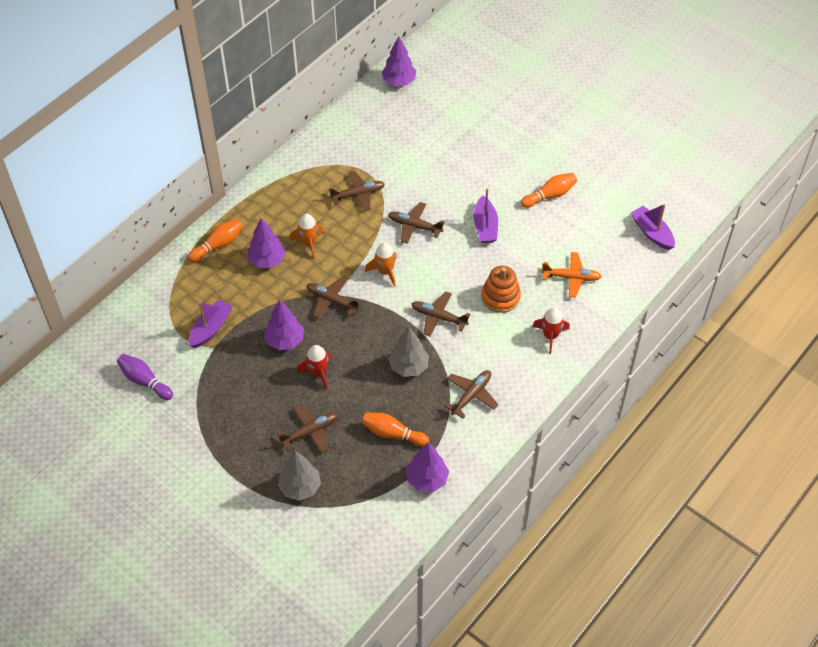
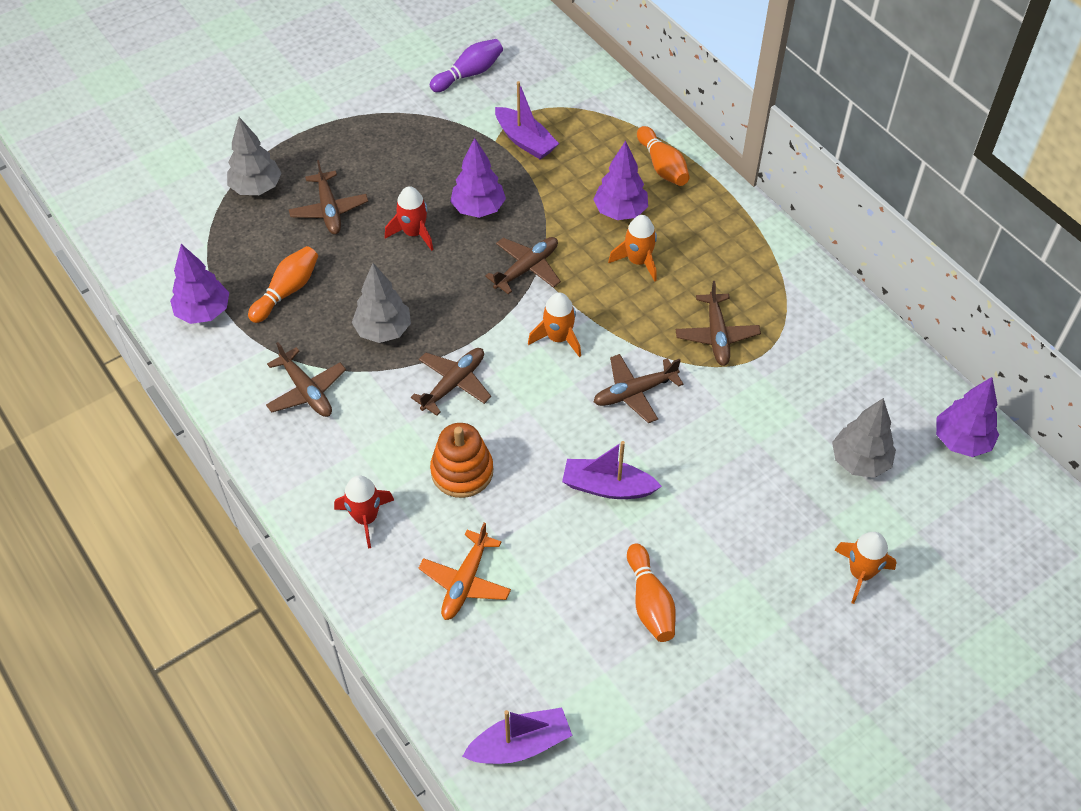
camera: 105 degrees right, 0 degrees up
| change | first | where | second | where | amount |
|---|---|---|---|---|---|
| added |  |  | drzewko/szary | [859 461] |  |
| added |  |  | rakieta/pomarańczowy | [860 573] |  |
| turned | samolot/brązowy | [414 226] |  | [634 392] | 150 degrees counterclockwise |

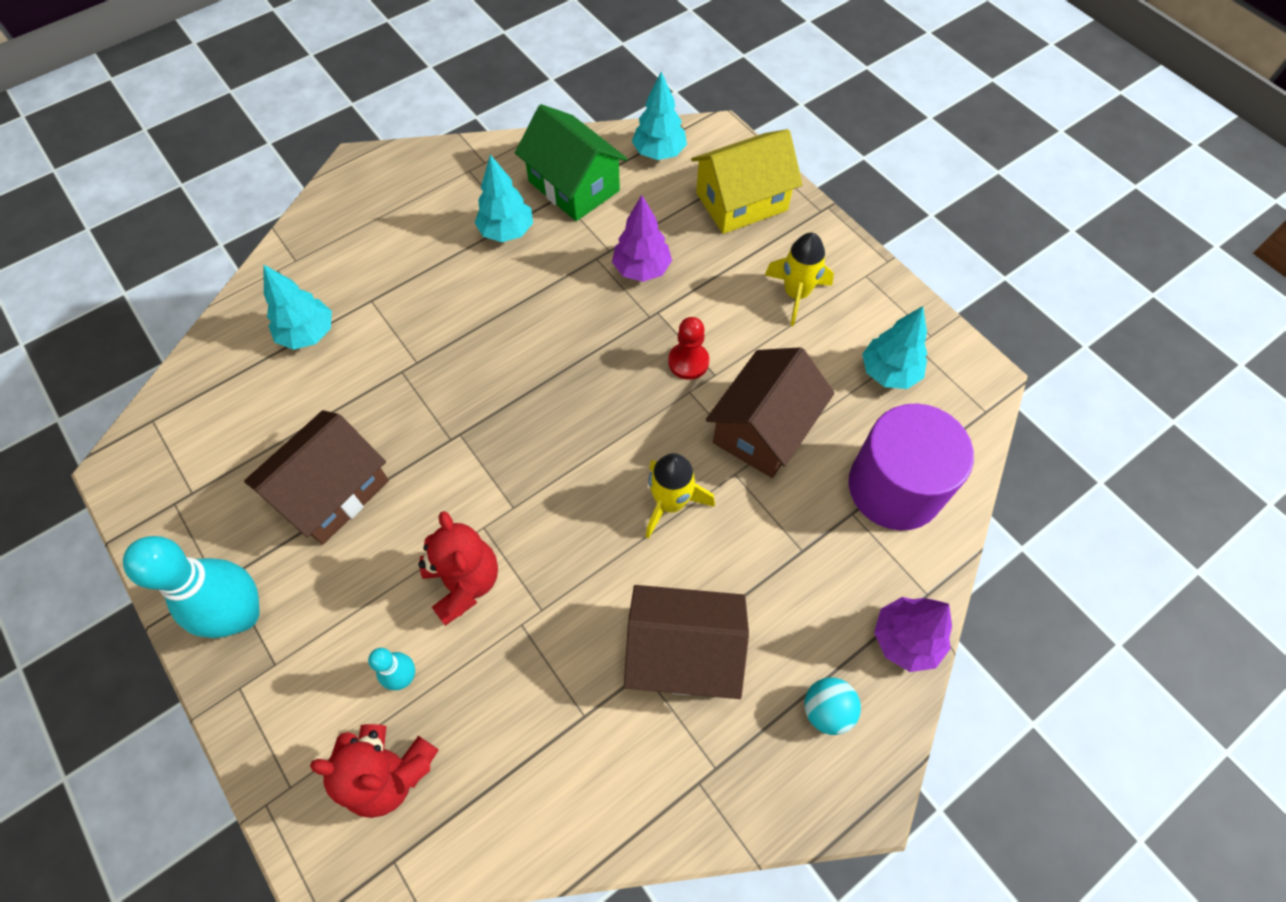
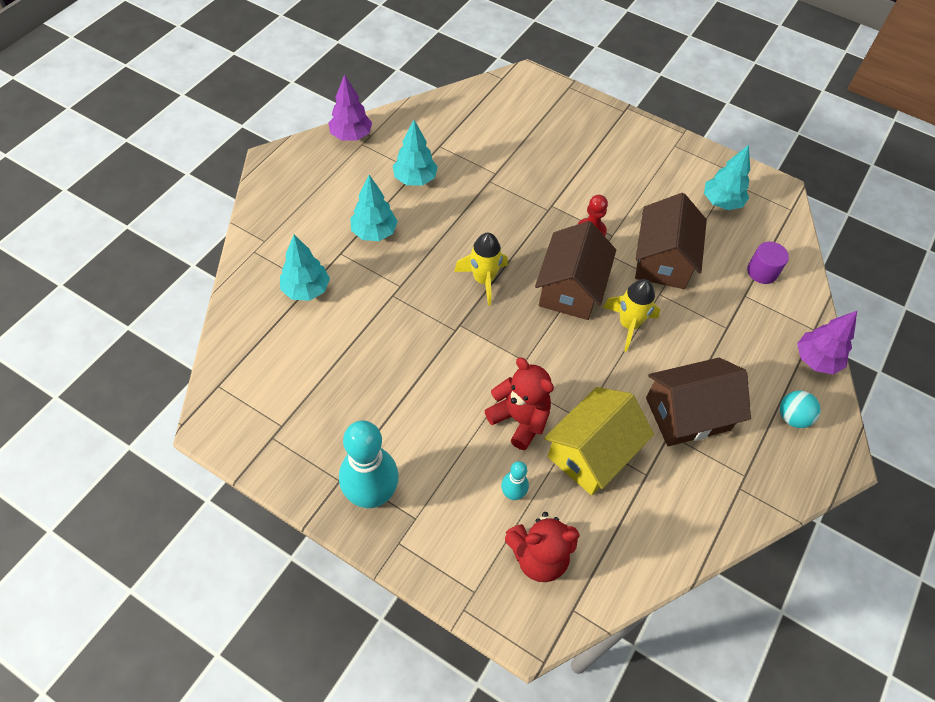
camera: 25 degrees left, 5 degrees down
| change | first | where | second | where | amount |
|---|---|---|---|---|---|
| removed | domek/zielony | [574 186] |  |  |  |
| moved | domek/brązowy | [332 491] |  | [570 288] |  |
| moved | drzewko/fioletowy | [641 269] |  | [351 136] |  |
| moved | drzewko/turkusowy | [659 153] |  | [374 232] |  |
| moved | domek/żółty | [741 202] |  | [592 452] |  |
| moved | rakieta/żółty | [796 294] |  | [483 280] |  |
| resized | walec/fioletowy | [895 487] |  | [762 271] | x0.47 |

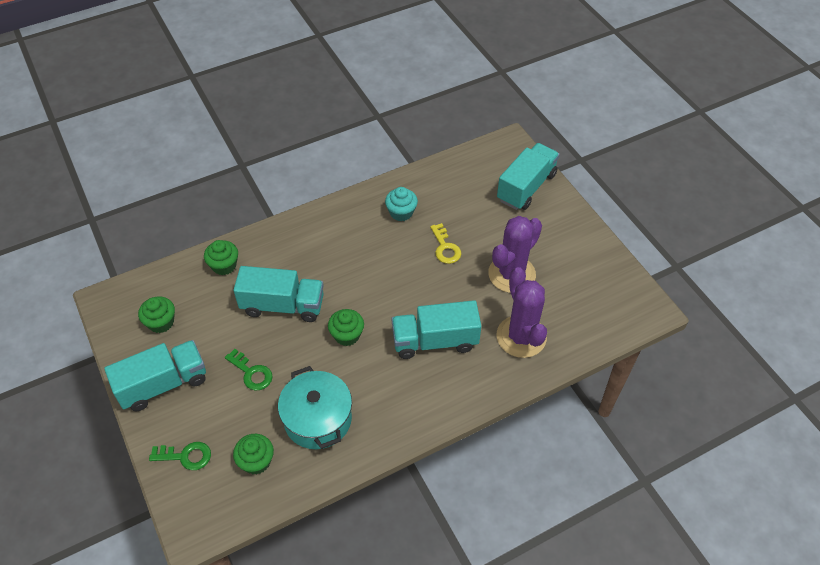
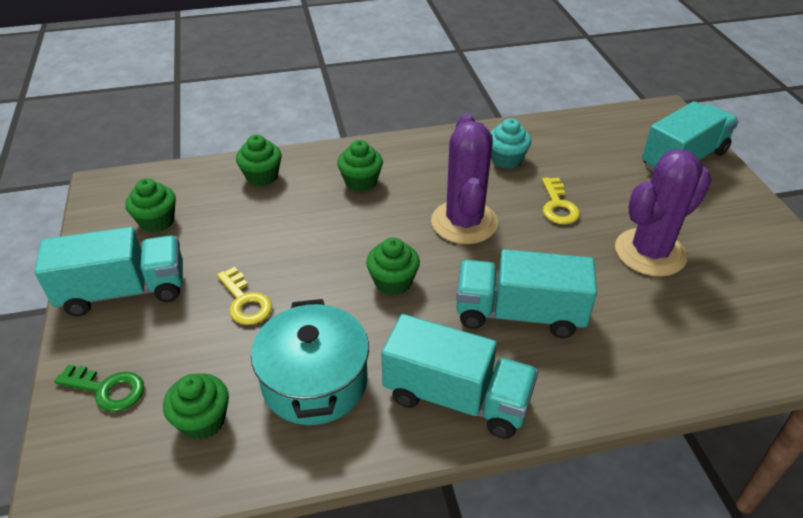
camera: 15 degrees right, 10 degrees down
| change | first | where | second | where | amount |
|---|---|---|---|---|---|
| added |  |  | muffinka/zielony | [361 182] |  |
| moved | ciężarówka/turkusowy | [283 306] |  | [456 398] |  |
| moved | kaktus/fioletowy | [521 337] |  | [464 222] |  |
| recoloured | klucz/zielony | [251 373] | klucz/żółty | [245 301] |  |

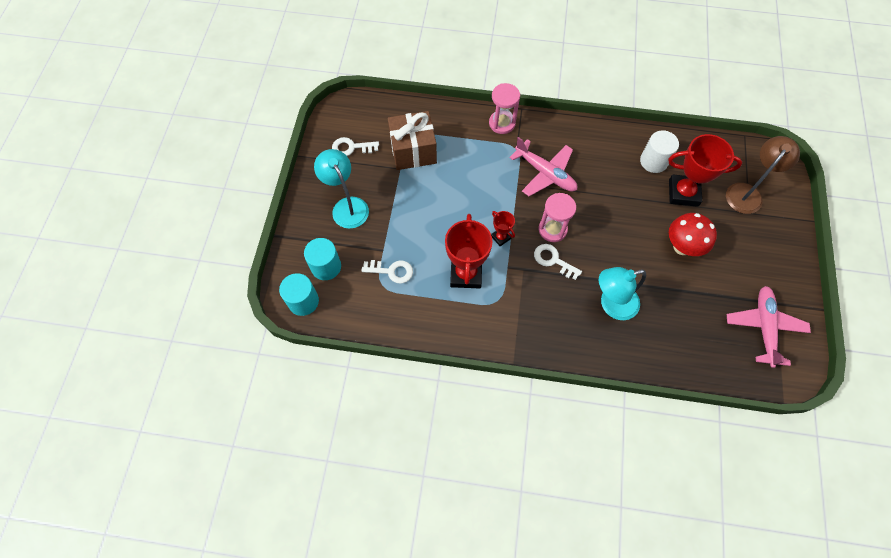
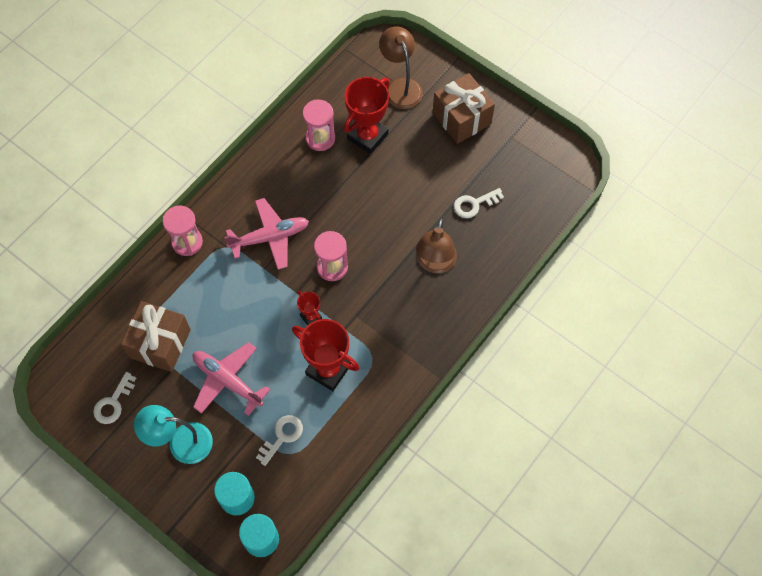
camera: 60 degrees left, 0 degrees up
| change | first | where | second | where | amount |
|---|---|---|---|---|---|
| removed | grzyb/czerwony | [682 247] |  |  |  |
| added |  |  | prezent/brązowy | [461 118] |  |
| moved | klucz/biały | [553 260] |  | [474 204] |  |
| moved | samolot/różowy | [764 327] |  | [227 381] |  |
| replaced | walec/biały | [653 161] | klepsydra/różowy | [320 138] |  |
| recoloured | lampka/turkusowy | [611 305] | lampka/brązowy | [435 264] |  |
| turned | puchar/czerwony | [501 237] |  | [311 317] | 60 degrees clockwise |

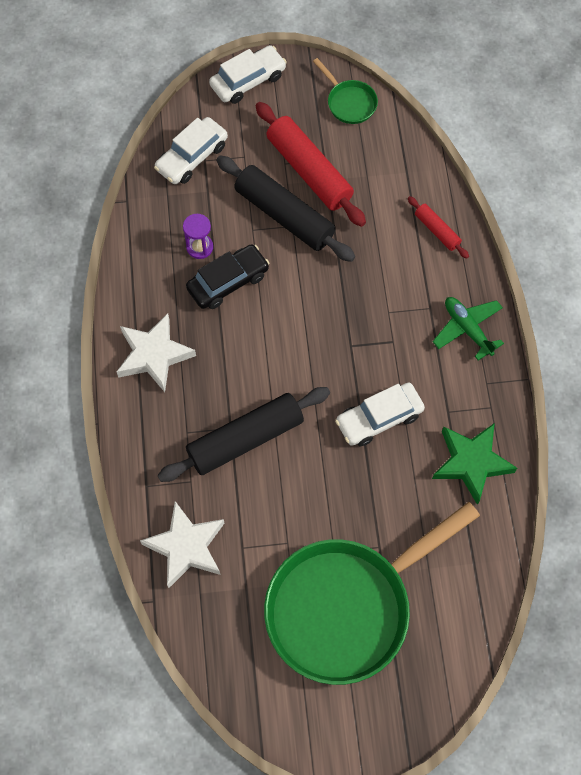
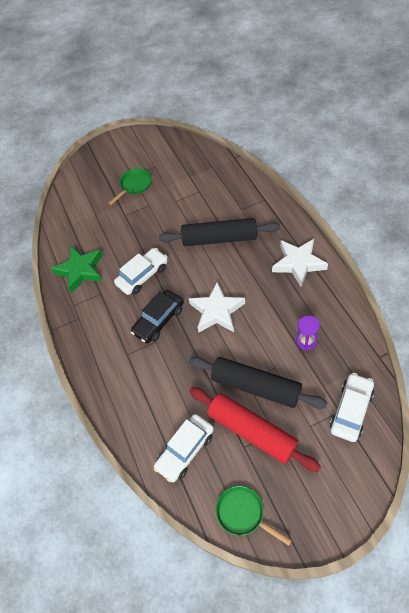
camera: 170 degrees right, 10 degrees down
| change | first | where | second | where | amount |
|---|---|---|---|---|---|
| removed | wałek do ciasta/czerwony | [437 231] |  |  |  |
| removed | samolot/zielony | [467 329] |  |  |  |
| moved | gwiazda/biały | [186 546] |  | [217 311] |  |
| moved | samochód/czarny | [228 282] |  | [158 320] |  |
| moved | samochód/biały | [248 81] |  | [185 450] |  |
| turned | wałek do ciasta/czarny | [245 439] |  | [219 239] | 45 degrees clockwise |
| resized | patelnia/zielony | [346 607] |  | [134 185] | x0.41 |

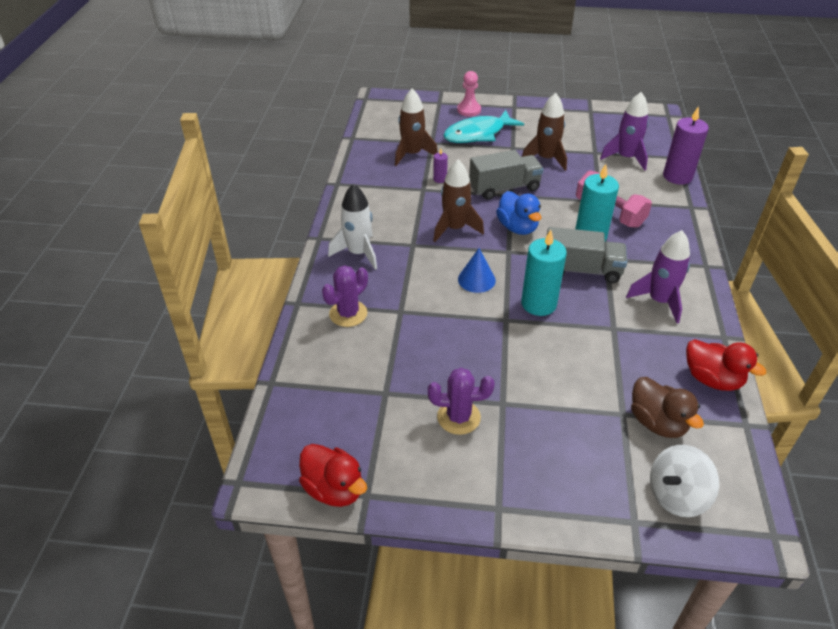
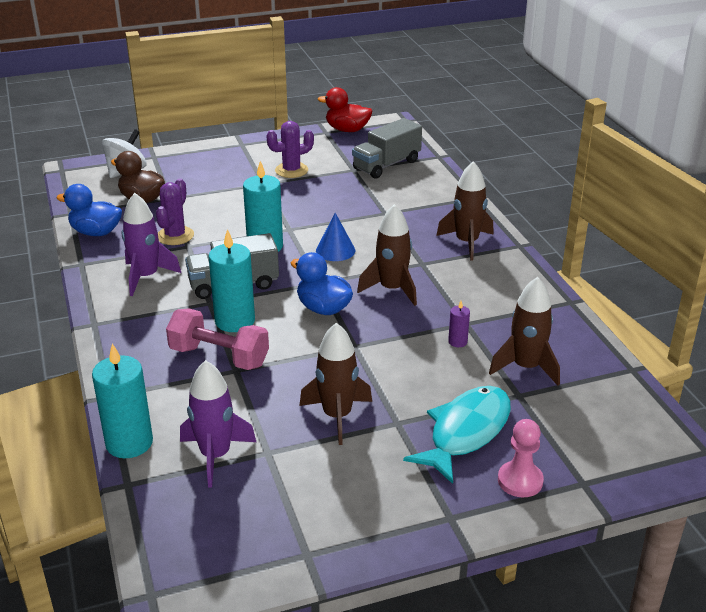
camera: 155 degrees right, 10 degrees down
| change | first | where | second | where | amount |
|---|---|---|---|---|---|
| moved | kaktus/fioletowy | [348 313] |  | [175 236] |  |
| moved | ciężarówka/szary | [504 188] |  | [386 165] |  |
| recoloured | rakieta/biały | [358 253] | rakieta/brązowy | [467 243] |  |
| recoloured | świeca/fioletowy | [677 176] | świeca/turkusowy | [129 443] |  |
| recoloured | kaczka/czerwony | [712 379] | kaczka/niebieski | [96 232] |  |

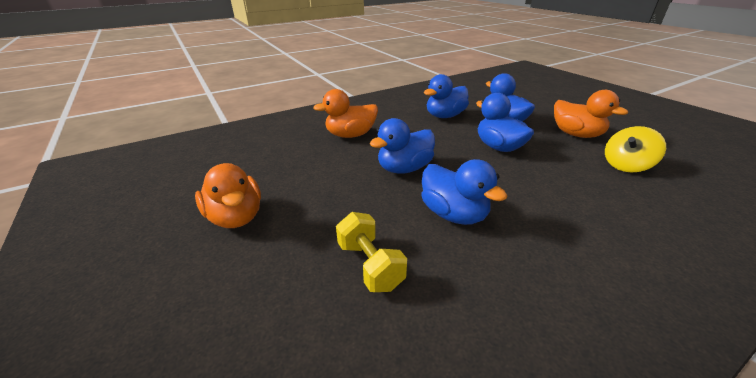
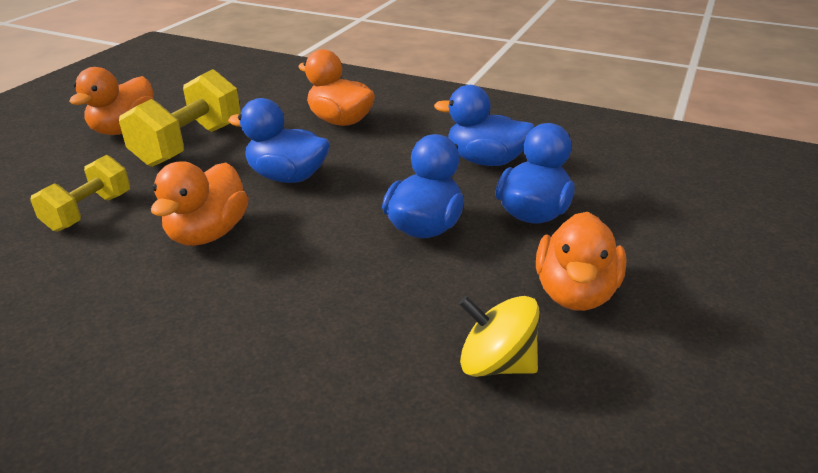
camera: 55 degrees right, 0 degrees up
| change | first | where | second | where | amount |
|---|---|---|---|---|---|
| added |  |  | hantel/żółty | [189 145] |  |
| recoloured | kaczka/niebieski | [453 214] | kaczka/pomarańczowy | [208 233] |  |

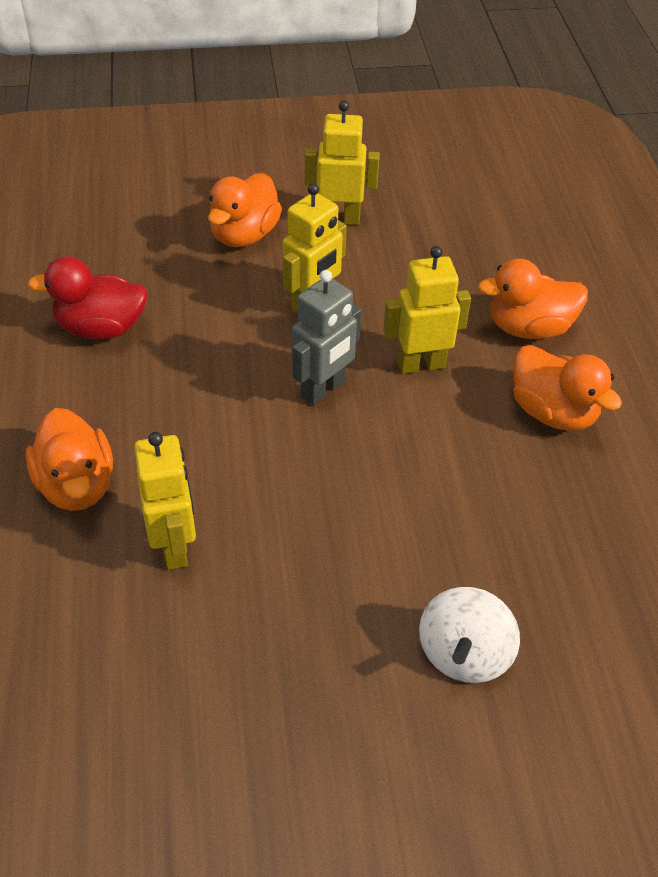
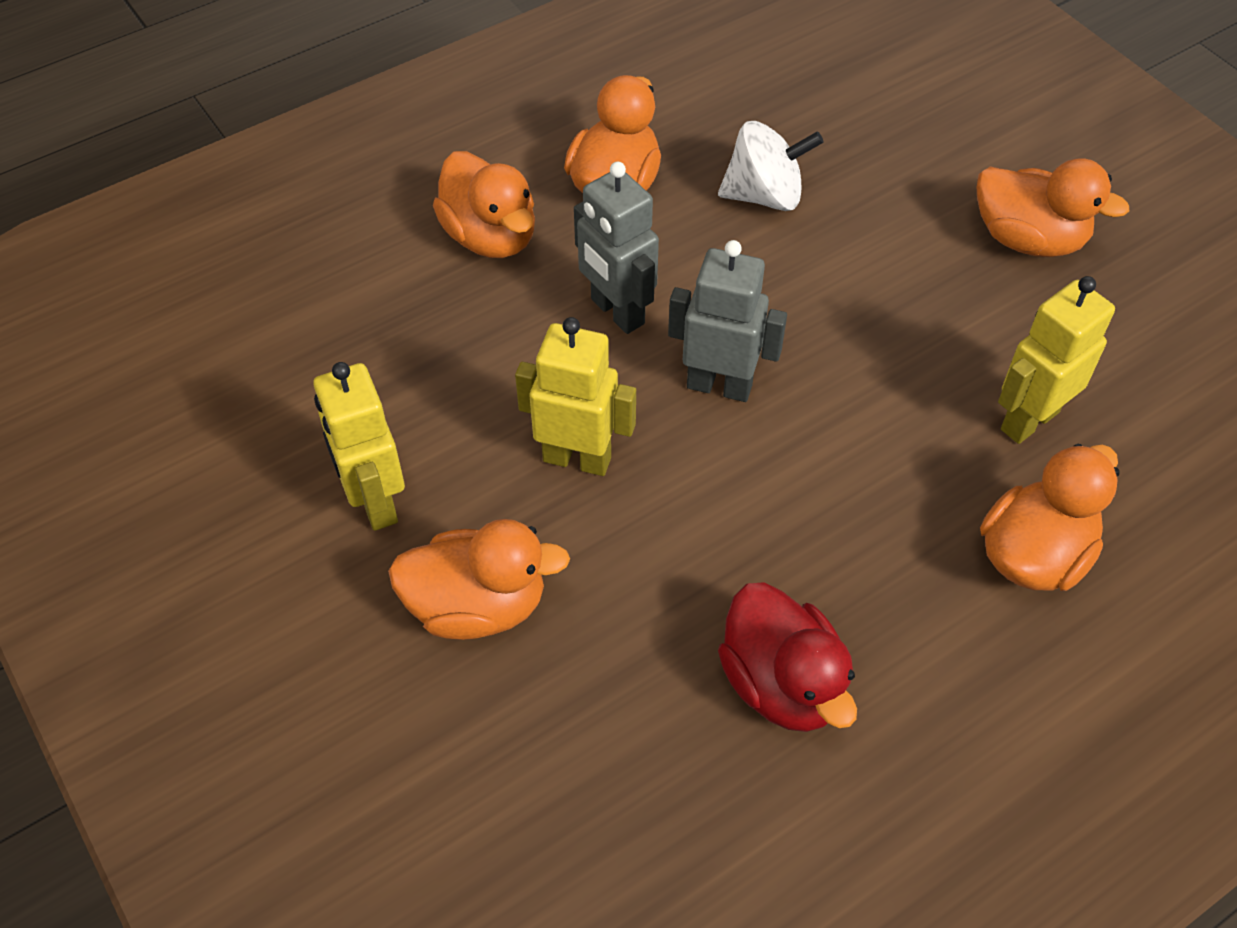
camera: 115 degrees left, 5 degrees up
| change | first | where | second | where | amount |
|---|---|---|---|---|---|
| added |  |  | kaczka/pomarańczowy | [1028 239] |  |
| moved | bączek/biały | [464 653] |  | [764 196] |  |
| recoloured | robot/żółty | [421 364] | robot/szary | [616 312] |  |

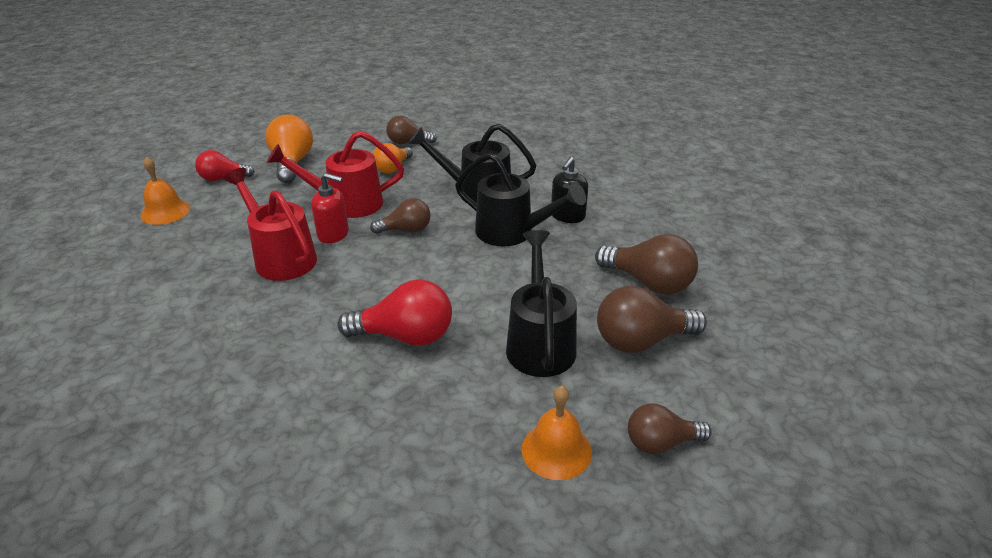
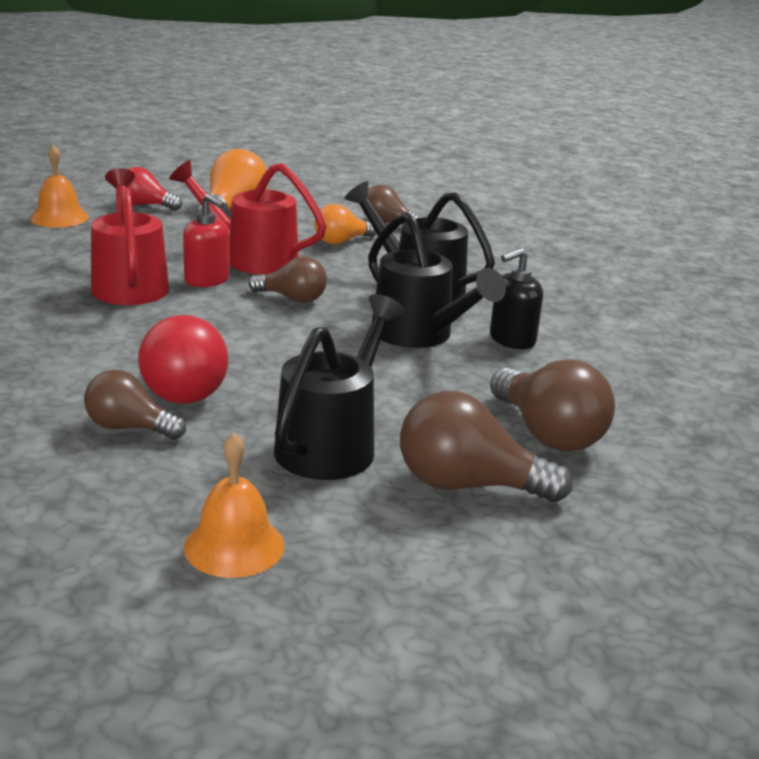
camera: 25 degrees right, 10 degrees down
| change | first | where | second | where | amount |
|---|---|---|---|---|---|
| moved | żarówka/brązowy | [661 443] |  | [129 428] |  |
| turned | żarówka/czerwony | [405 336] |  | [182 388] | 45 degrees clockwise |

